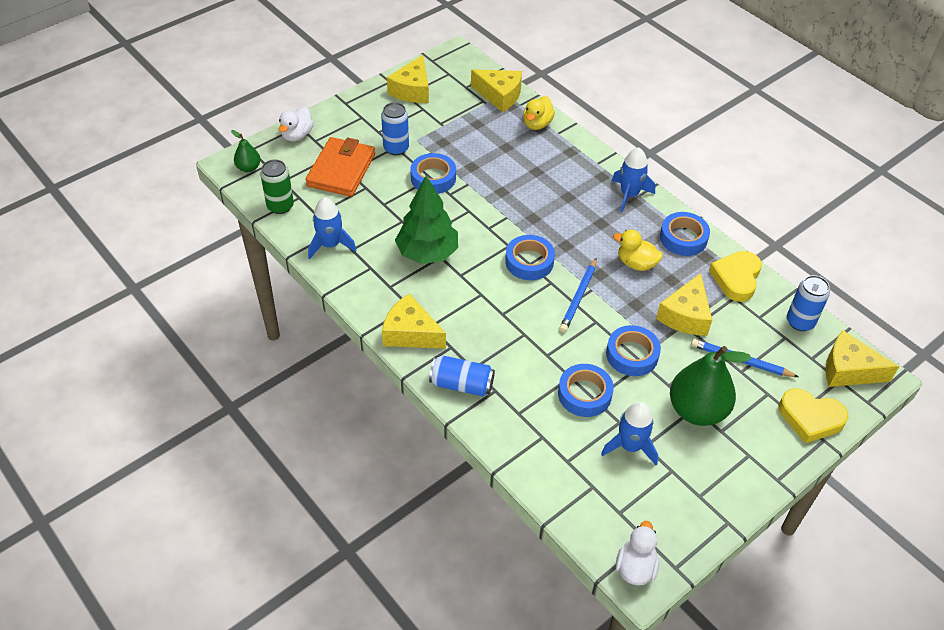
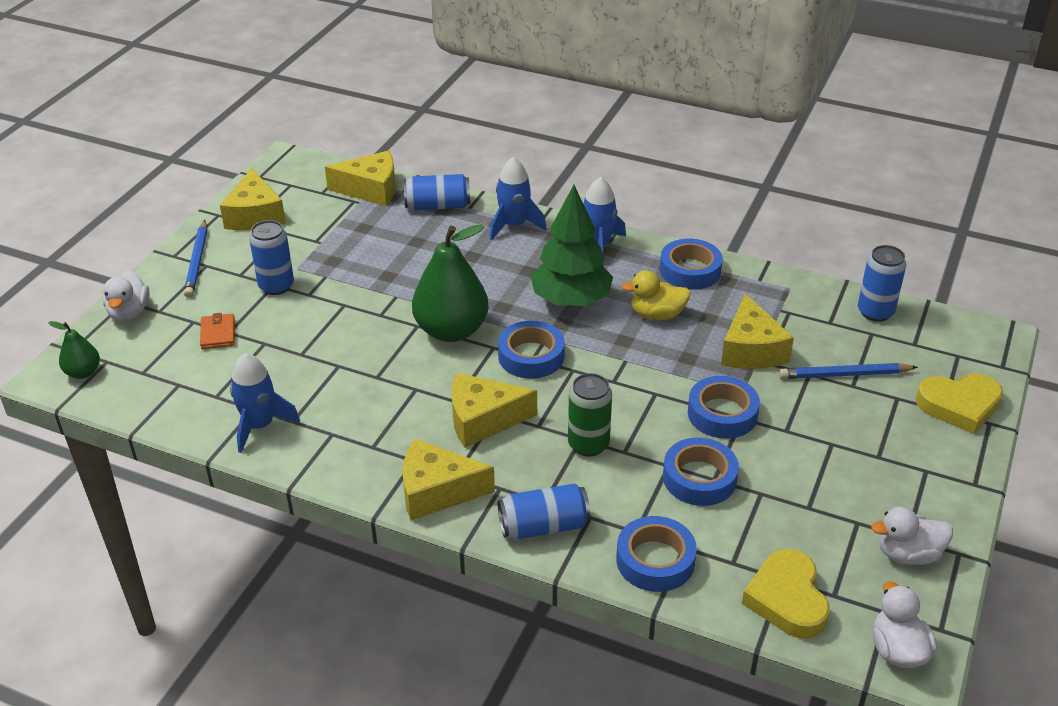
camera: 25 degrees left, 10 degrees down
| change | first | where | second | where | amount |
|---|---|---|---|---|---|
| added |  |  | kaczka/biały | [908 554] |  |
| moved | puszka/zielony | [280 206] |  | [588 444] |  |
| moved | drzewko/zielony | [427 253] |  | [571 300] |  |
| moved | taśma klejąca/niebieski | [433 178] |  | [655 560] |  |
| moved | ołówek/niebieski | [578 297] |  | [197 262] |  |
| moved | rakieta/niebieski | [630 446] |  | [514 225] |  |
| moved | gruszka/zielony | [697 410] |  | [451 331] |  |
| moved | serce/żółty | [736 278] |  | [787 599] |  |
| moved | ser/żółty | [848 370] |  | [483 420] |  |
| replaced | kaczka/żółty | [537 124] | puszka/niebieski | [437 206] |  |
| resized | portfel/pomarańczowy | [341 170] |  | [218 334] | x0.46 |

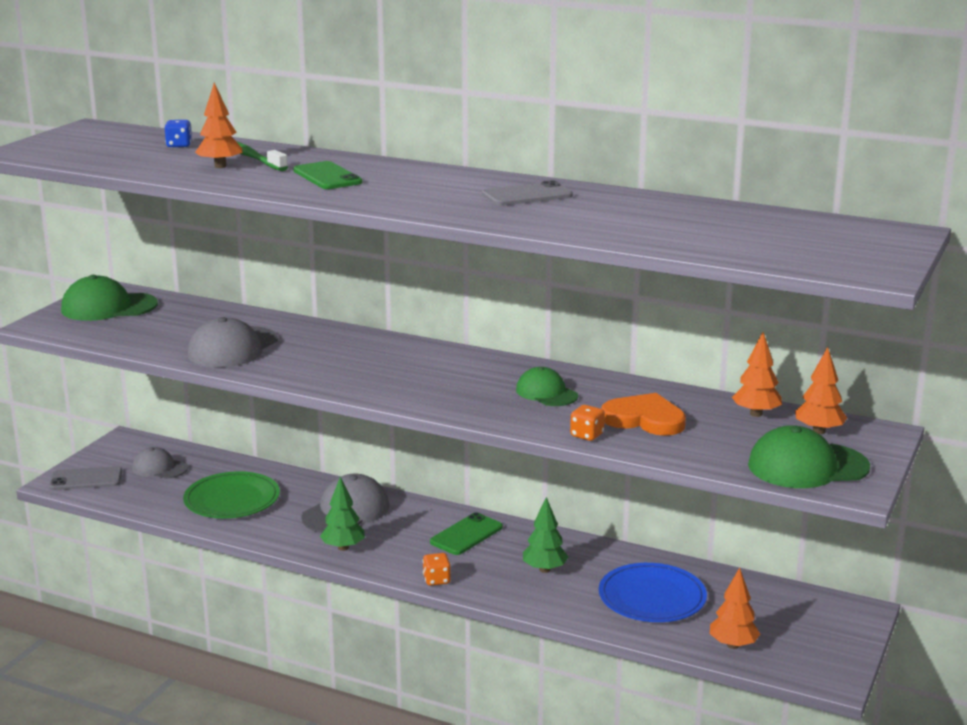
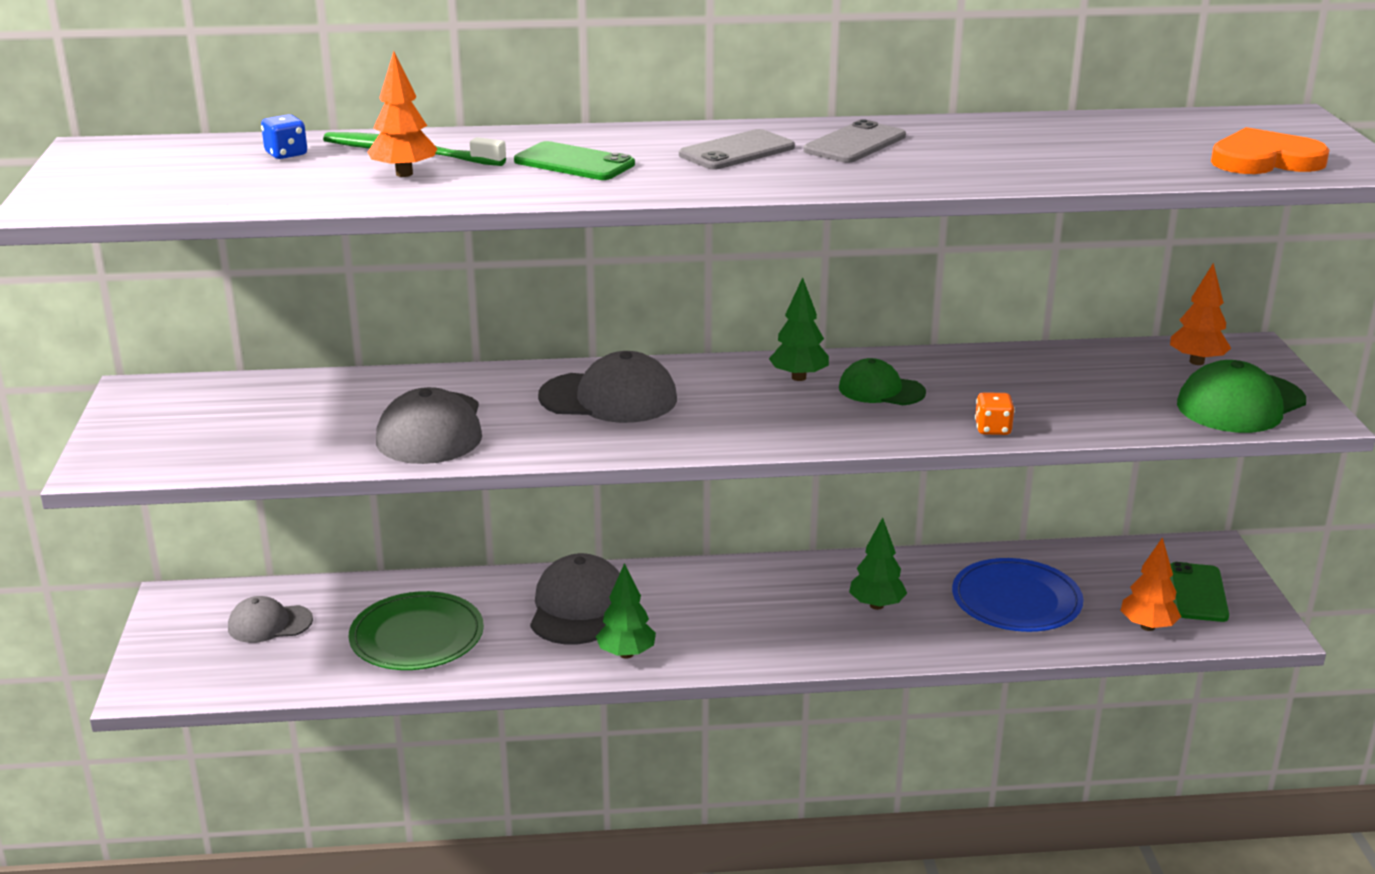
camera: 30 degrees left, 5 degrees up
| change | first | where | second | where | amount |
|---|---|---|---|---|---|
| removed | czapka/zielony | [108 307] |  |  |  |
| removed | kostka do gry/pomarańczowy | [436 580] |  |  |  |
| removed | drzewko/pomarańczowy | [756 414] |  |  |  |
| added |  |  | czapka/szary | [609 398] |  |
| added |  |  | drzewko/zielony | [798 377] |  |
| moved | telefon/szary | [86 479] |  | [737 151] |  |
| moved | telefon/zielony | [466 535] |  | [1197 593] |  |
| moved | serce/pomarańczowy | [644 419] |  | [1264 160] |  |

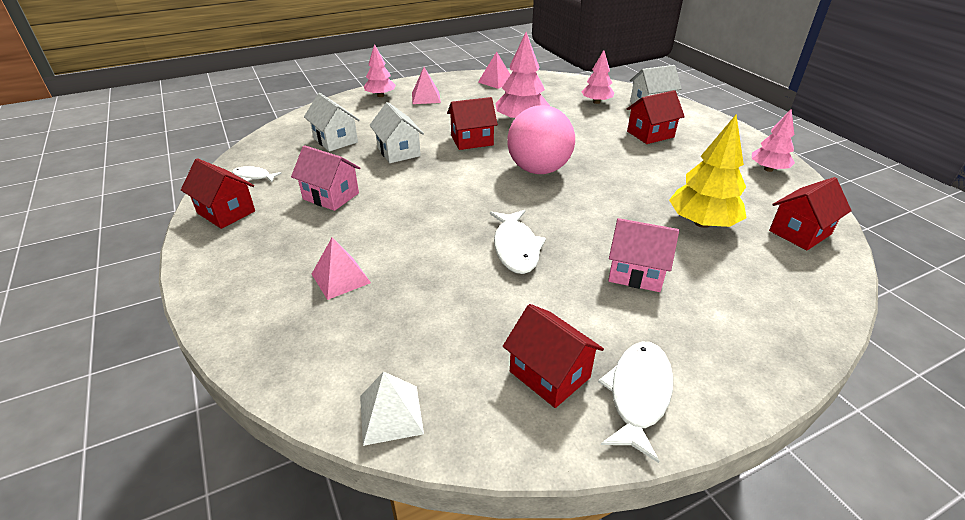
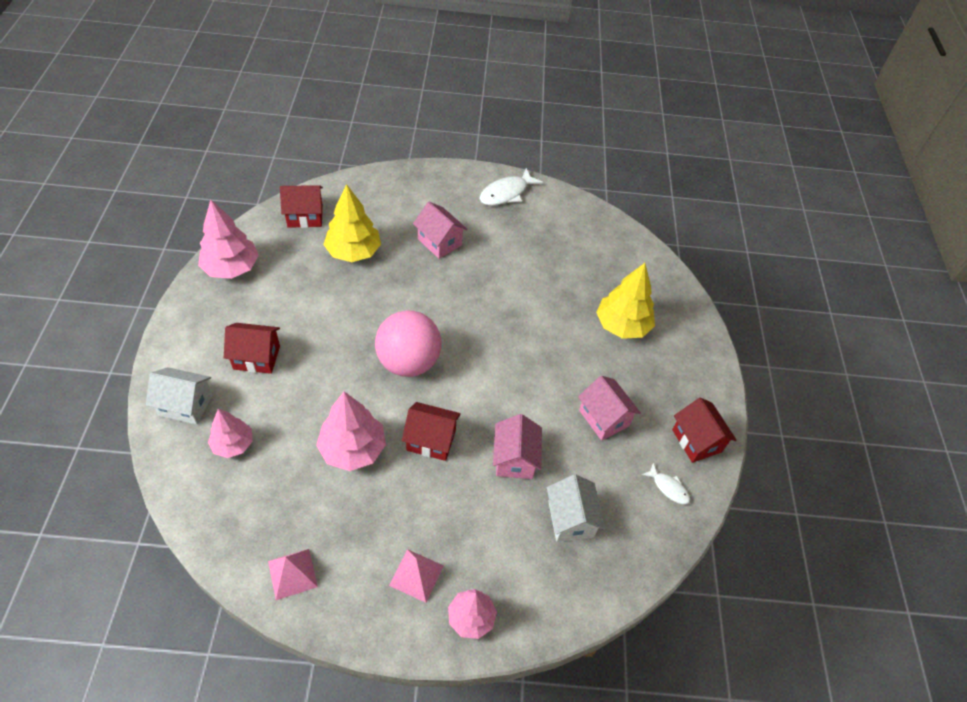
camera: 155 degrees left, 15 degrees up
| change | first | where | second | where | amount |
|---|---|---|---|---|---|
| removed | piramida/biały | [391 414] |  |  |  |
| removed | ryba/biały | [516 248] |  |  |  |
| removed | domek/czerwony | [549 374] |  |  |  |
| replaced | piramida/różowy | [340 278] | drzewko/żółty | [622 325] |  |
| recoloured | domek/biały | [398 152] | domek/różowy | [515 459] |  |
| resized | drzewko/różowy | [768 169] |  | [231 268] | x1.57 |

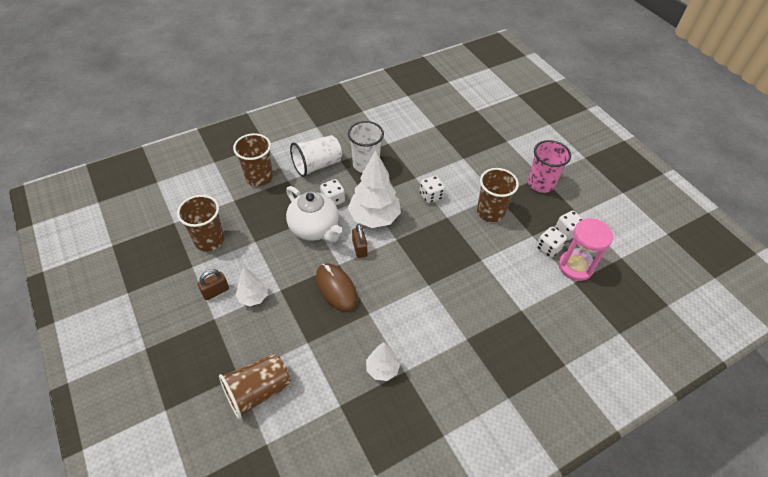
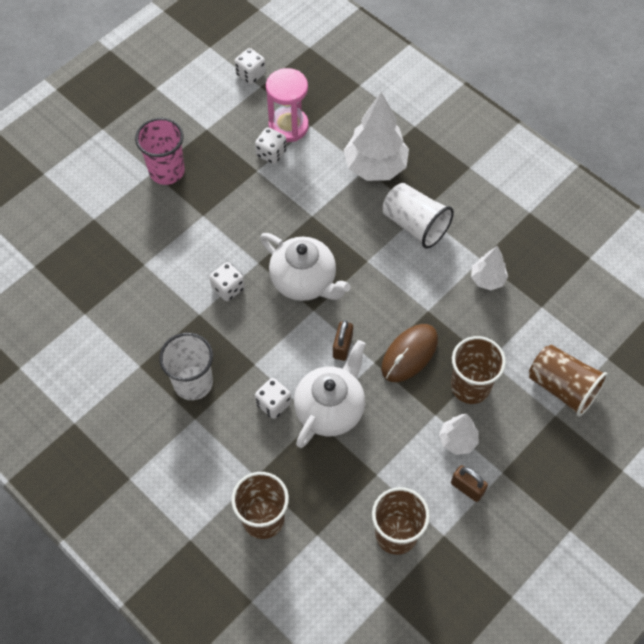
camera: 105 degrees left, 10 degrees up
| change | first | where | second | where | amount |
|---|---|---|---|---|---|
| added |  |  | imbryk/biały | [304 281] |  |
| moved | szklanka/biały | [317 165] |  | [415 225] |  |
| moved | drzewko/biały | [374 217] |  | [375 166] |  |
| moved | szklanka/brązowy | [490 212] |  | [470 386] |  |
| moved | kostka do gry/biały | [567 231] |  | [250 74] |  |
| turned | kłódka/brązowy | [359 248] |  | [342 346] | 45 degrees counterclockwise |

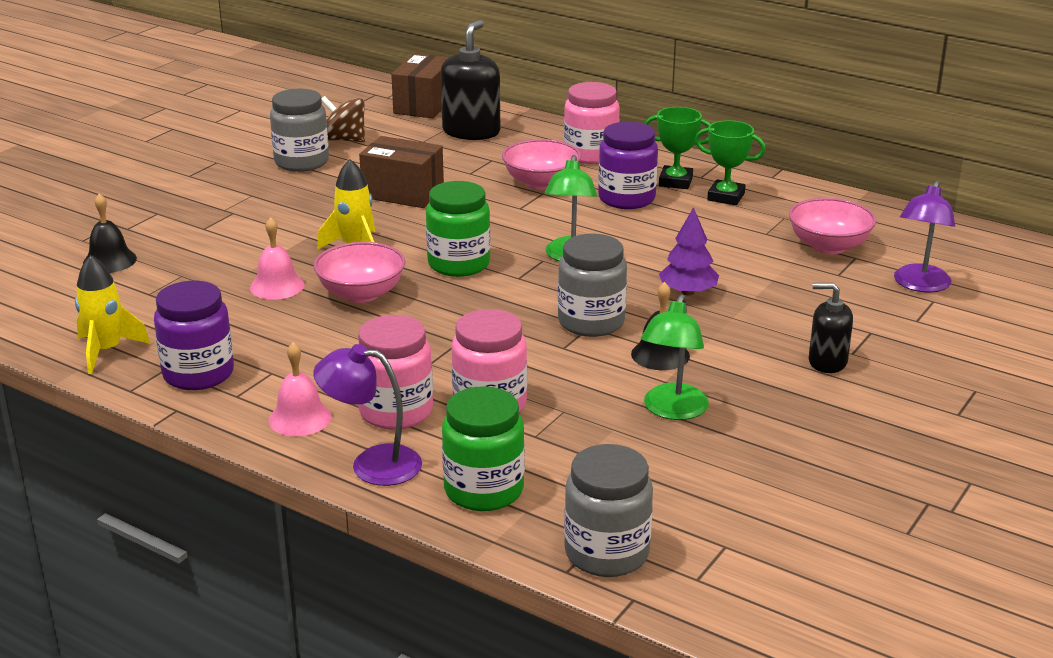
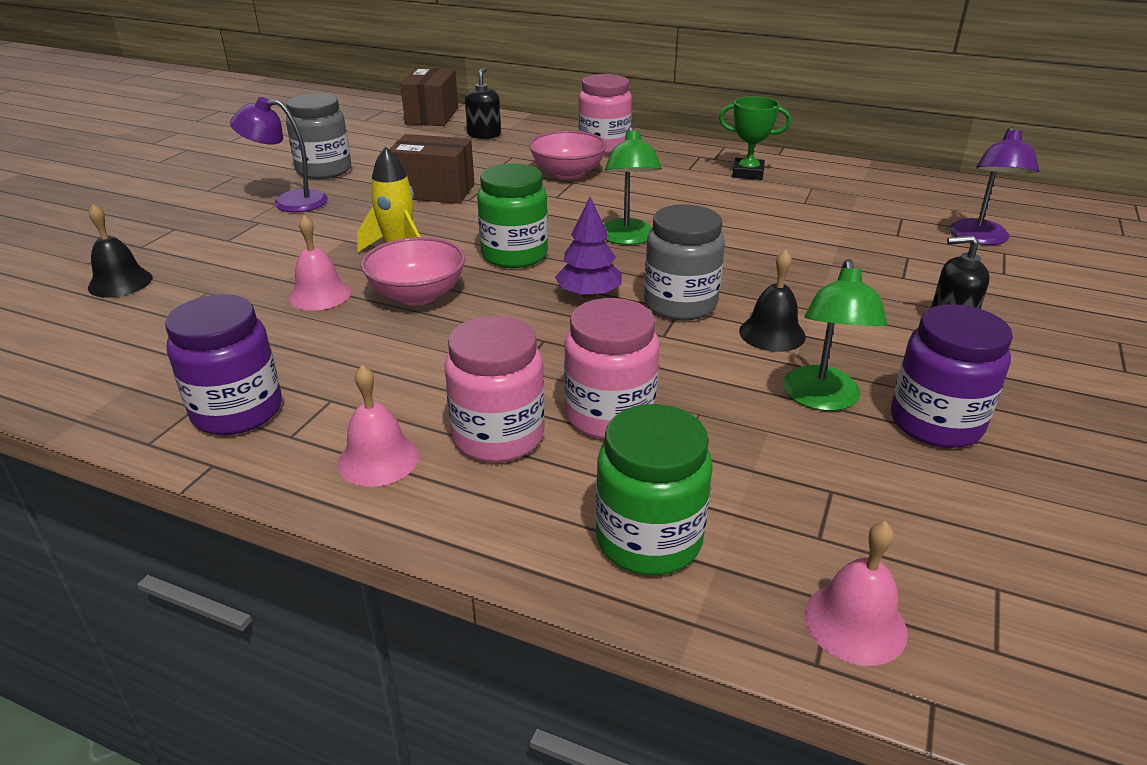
camera: 10 degrees left, 5 degrees up
| change | first | where | second | where | amount |
|---|---|---|---|---|---|
| removed | rakieta/żółty | [106 351] |  |  |  |
| removed | bączek/brązowy | [344 140] |  |  |  |
| removed | puchar/zielony | [675 182] |  |  |  |
| removed | miska/różowy | [828 246] |  |  |  |
| moved | lampka/fioletowy | [372 464] |  | [289 202] |  |
| moved | słoik/fioletowy | [626 198] |  | [935 423] |  |
| moved | drzewko/fioletowy | [688 292] |  | [588 295] |  |
| replaced | słoik/szary | [606 553] | dzwonek/różowy | [855 623] |  |
| resized | dozownik mydła/czarny | [471 132] |  | [484 134] | x0.60 |

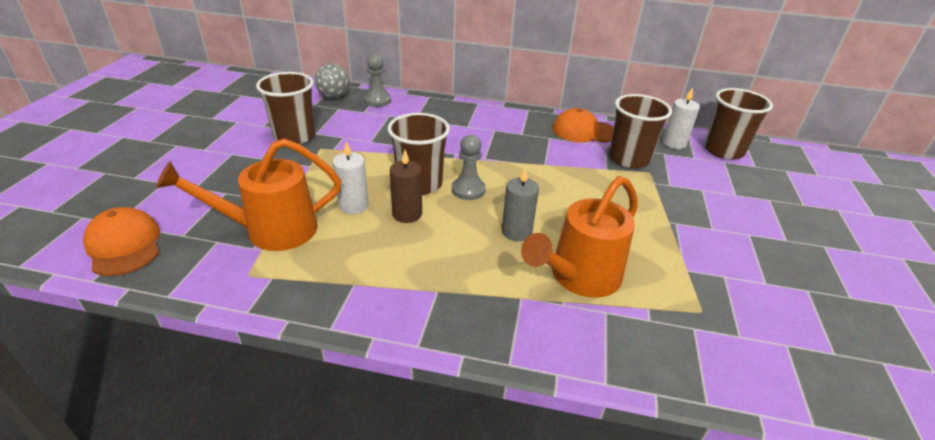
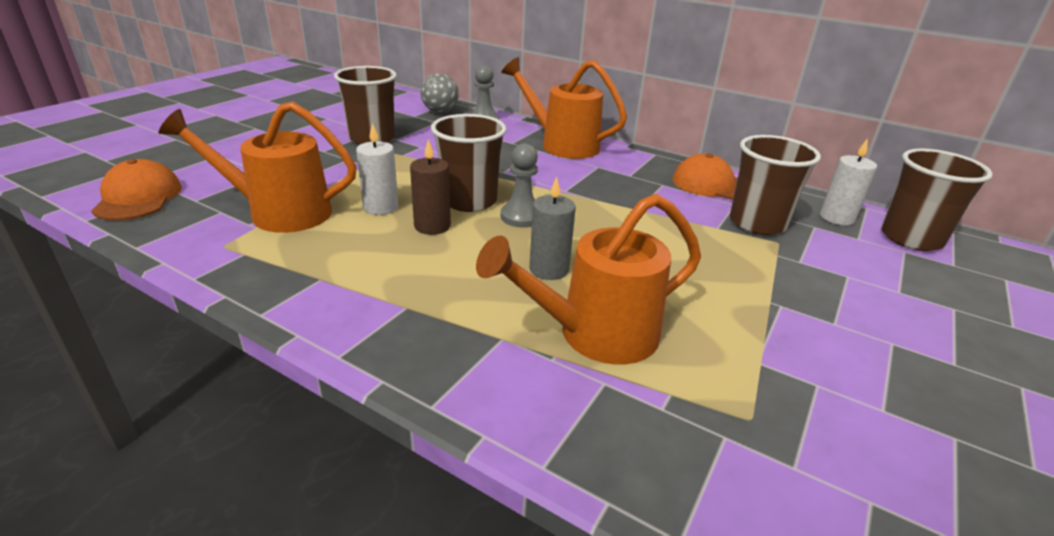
camera: 20 degrees right, 5 degrees down
| change | first | where | second | where | amount |
|---|---|---|---|---|---|
| added |  |  | konewka/pomarańczowy | [561 144] |  |

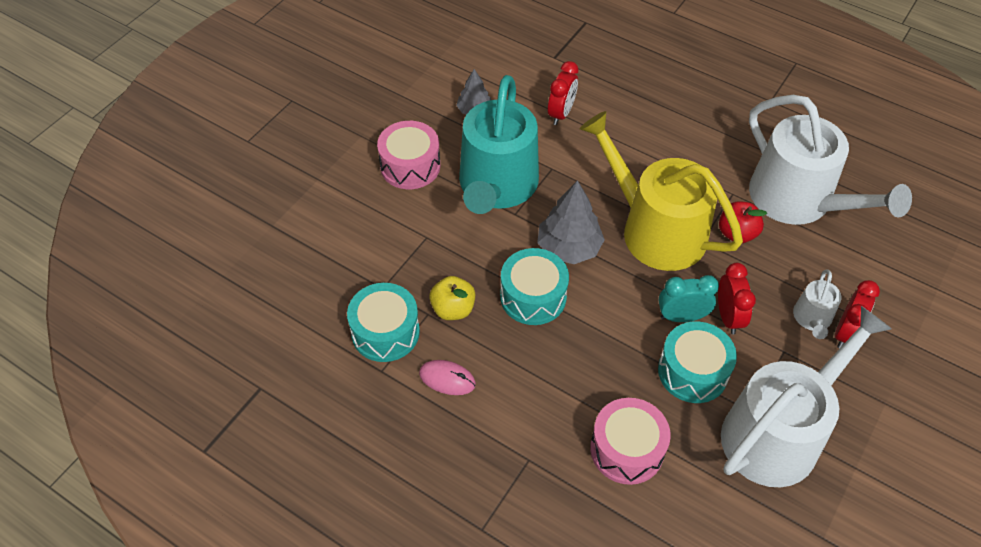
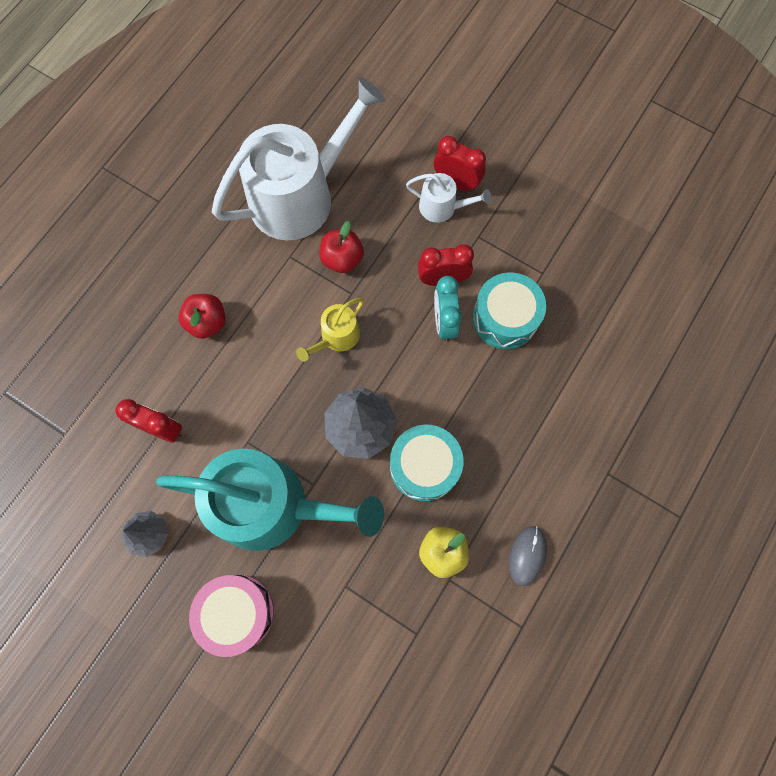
camera: 90 degrees left, 20 degrees up
| change | first | where | second | where | amount |
|---|---|---|---|---|---|
| removed | bęben/turkusowy | [385 332] |  |  |  |
| removed | bęben/różowy | [627 449] |  |  |  |
| removed | konewka/biały | [778 432] |  |  |  |
| added |  |  | jabłko/czerwony | [207 322] |  |
| recoloured | myszka/różowy | [447 379] | myszka/szary | [527 555] |  |
| resized | konewka/żółty | [655 229] |  | [336 337] | x0.44 |

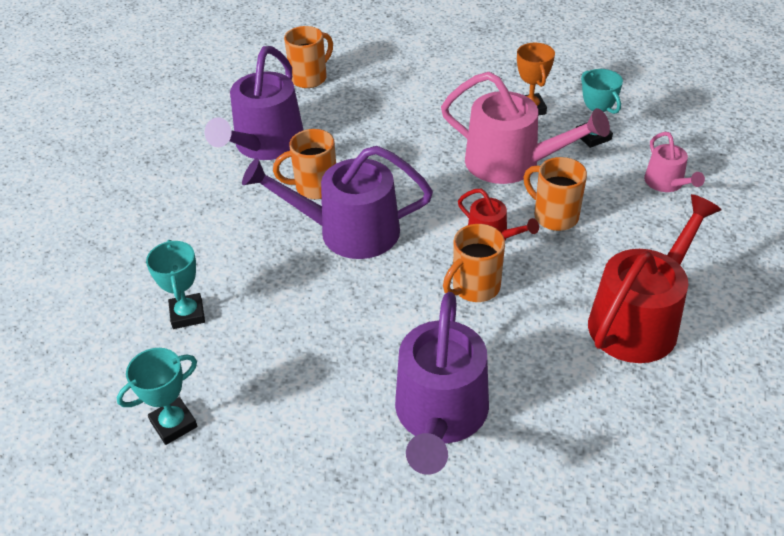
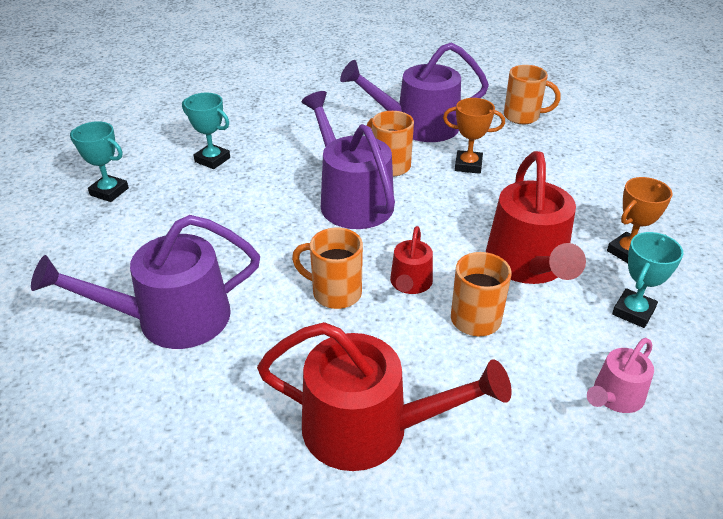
camera: 60 degrees right, 5 degrees down
| change | first | where | second | where | amount |
|---|---|---|---|---|---|
| added |  |  | puchar/pomarańczowy | [468 165] |  |
| recoloured | konewka/różowy | [511 163] | konewka/czerwony | [528 264] |  |
| turned | puchar/turkusowy | [187 314] |  | [212 160] | 75 degrees clockwise |

